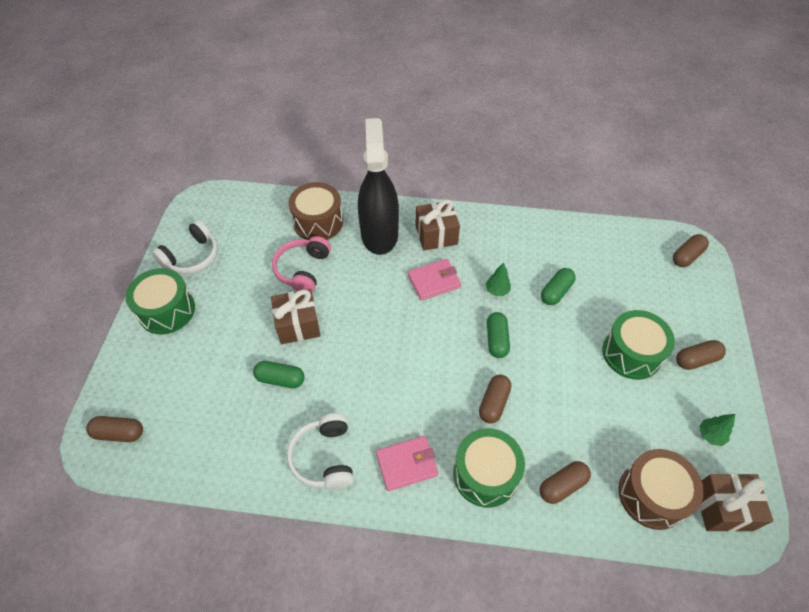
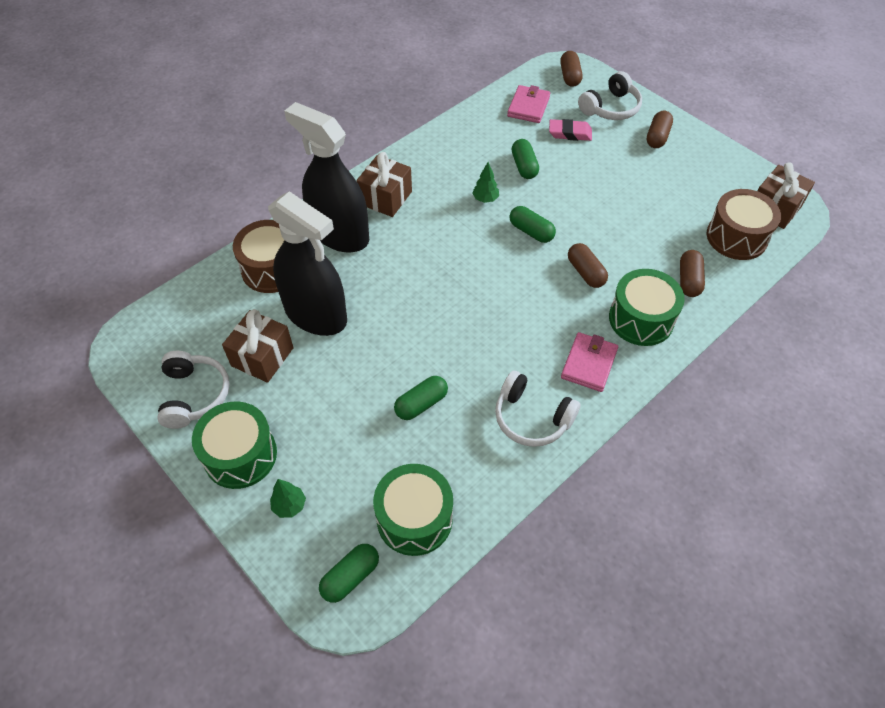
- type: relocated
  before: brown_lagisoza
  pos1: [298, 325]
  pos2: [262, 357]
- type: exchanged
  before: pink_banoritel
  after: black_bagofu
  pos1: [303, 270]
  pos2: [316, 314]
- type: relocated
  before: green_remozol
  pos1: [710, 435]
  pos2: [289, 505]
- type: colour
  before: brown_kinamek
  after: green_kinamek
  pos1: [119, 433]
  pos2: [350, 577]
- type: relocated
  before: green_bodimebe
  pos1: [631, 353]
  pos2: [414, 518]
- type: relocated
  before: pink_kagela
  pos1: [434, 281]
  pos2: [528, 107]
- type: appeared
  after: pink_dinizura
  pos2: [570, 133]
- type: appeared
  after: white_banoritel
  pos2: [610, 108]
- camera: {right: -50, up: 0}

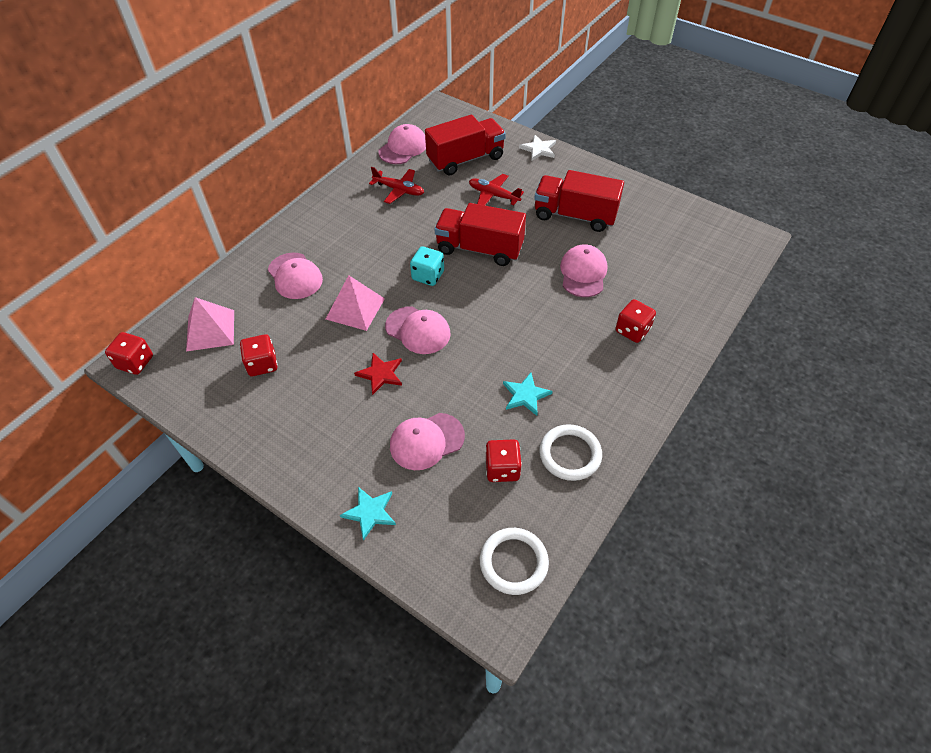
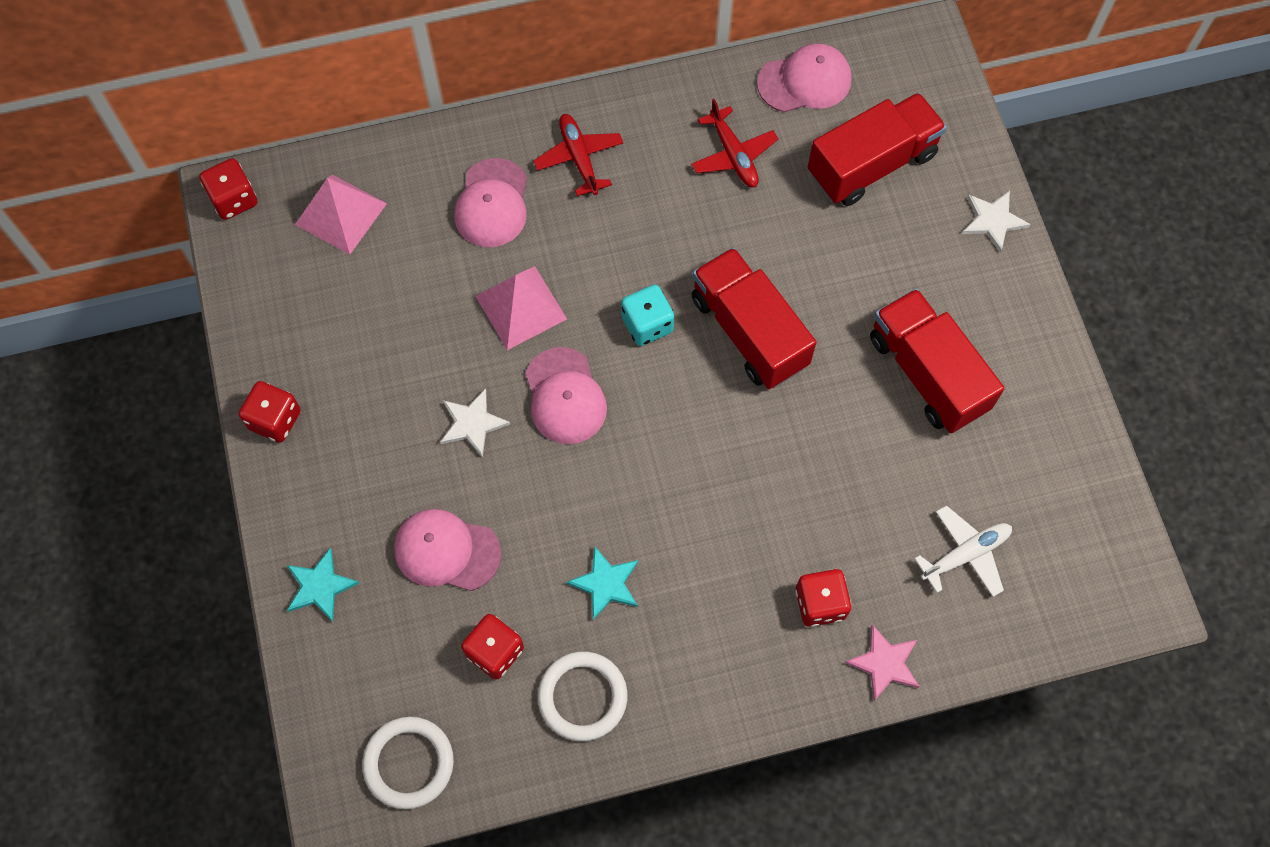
- type: relocated
  before: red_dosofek
  pos1: [262, 364]
  pos2: [275, 420]
- type: colour
  before: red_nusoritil
  after: white_nusoritil
  pos1: [380, 374]
  pos2: [472, 423]
- type: relocated
  before: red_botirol
  pos1: [493, 195]
  pos2: [579, 158]
- type: spun
  before: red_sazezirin
  pos1: [465, 159]
  pos2: [871, 164]
  turn: -45
- type: appeared
  after: pink_nusoritil
  pos2: [884, 663]
- type: appeared
  after: white_botirol
  pos2: [965, 554]
- type: missing
  before: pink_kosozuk
  pos1: [583, 273]
- camera: {right: 40, up: 15}

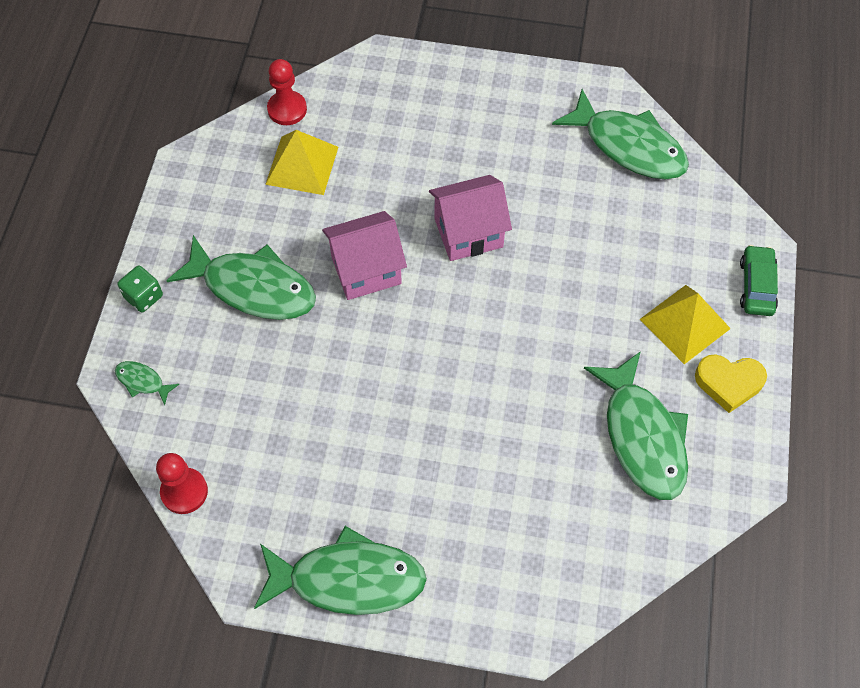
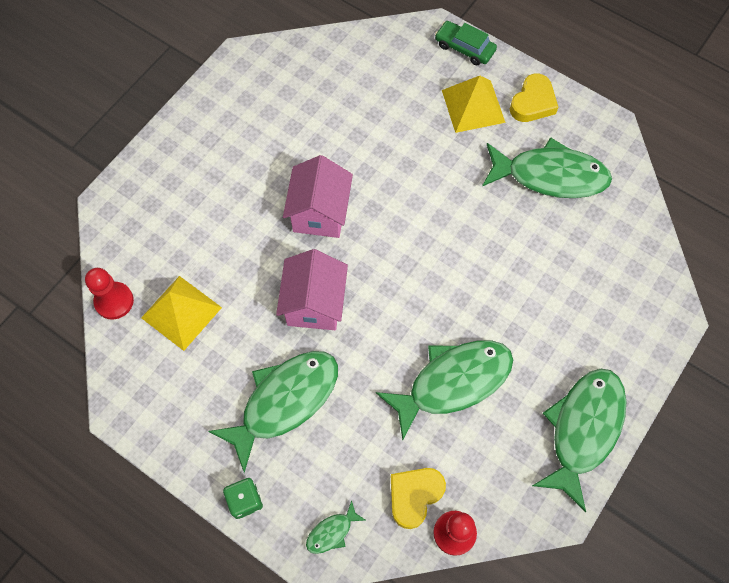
- type: relocated
  before: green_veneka
  pos1: [628, 146]
  pos2: [453, 382]
- type: appeared
  after: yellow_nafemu
  pos2: [414, 496]
- camera: {right: -65, up: 5}

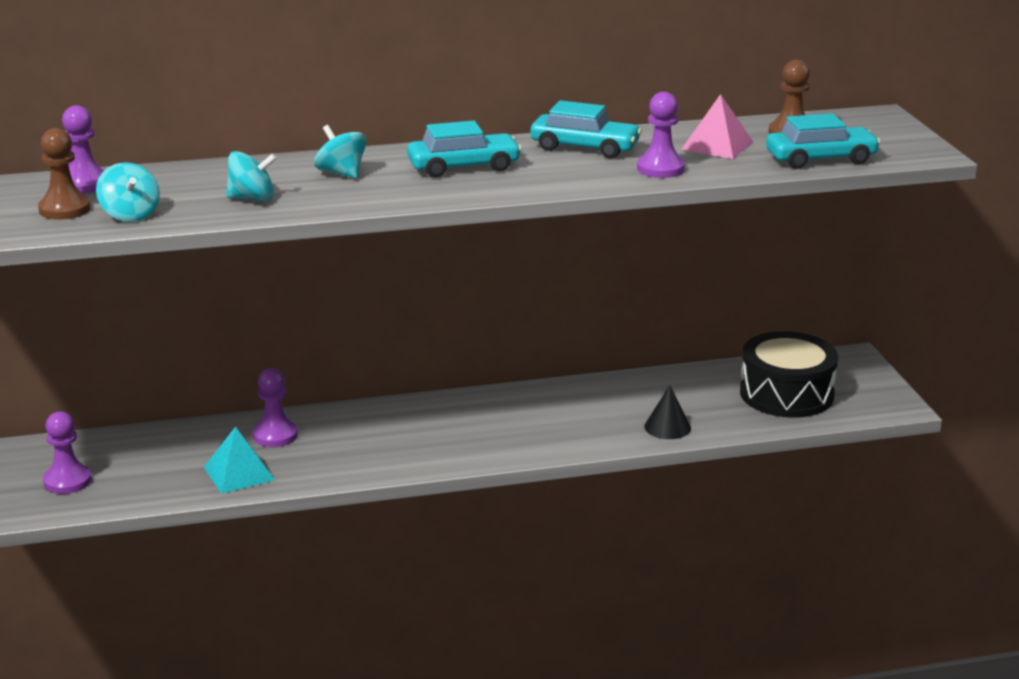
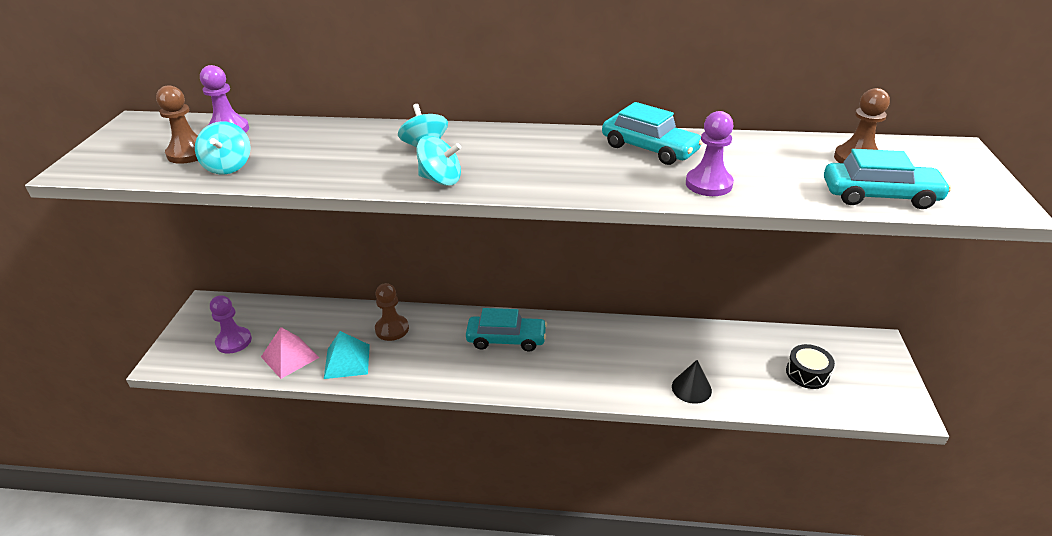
- type: relocated
  before: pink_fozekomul
  pos1: [717, 145]
  pos2: [290, 357]
- type: colour
  before: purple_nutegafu
  after: brown_nutegafu
  pos1: [275, 435]
  pos2: [392, 329]
- type: relocated
  before: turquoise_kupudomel
  pos1: [252, 198]
  pos2: [440, 180]
- type: relocated
  before: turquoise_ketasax
  pos1: [463, 167]
  pos2: [506, 339]
- type: size
  before: black_bodimebe
  pos1: [786, 394]
  pos2: [807, 373]
  scale: 0.52
- camera: {right: 20, up: 10}

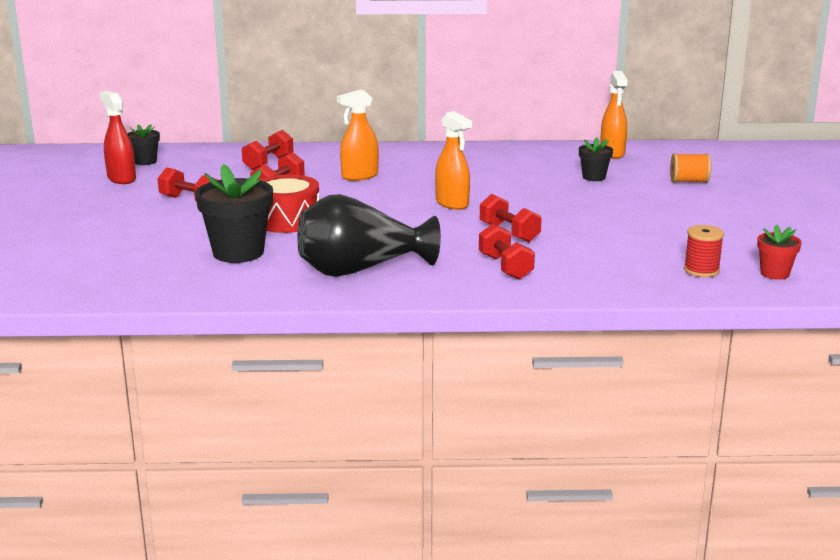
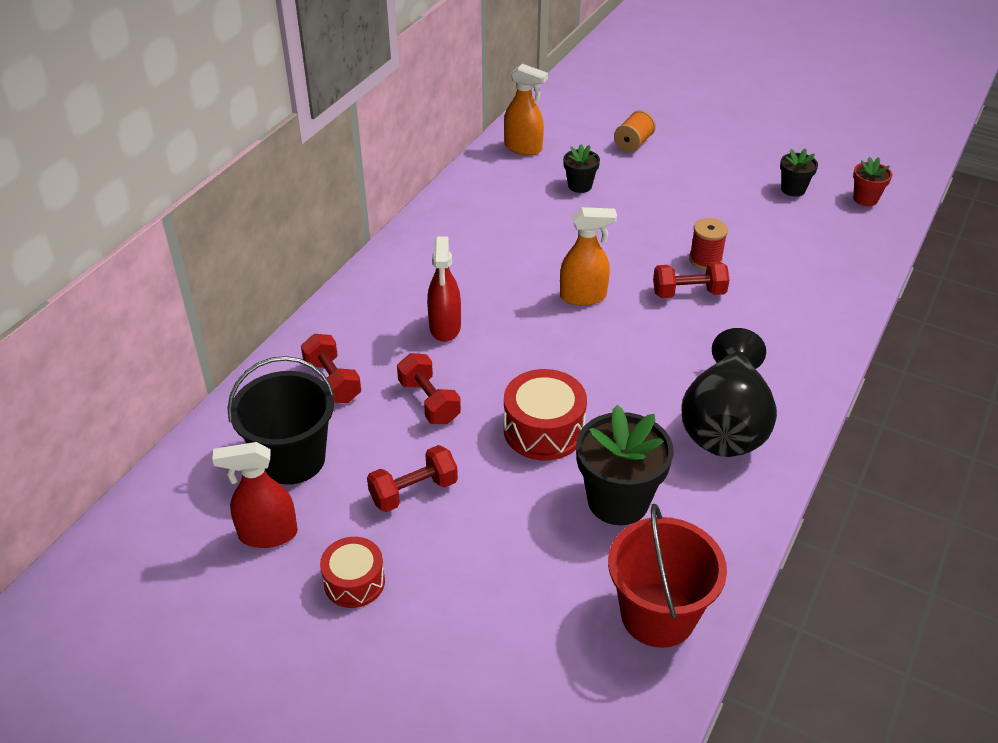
- type: appeared
  after: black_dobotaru
  pos2: [292, 459]
- type: appeared
  after: red_bodimebe
  pos2: [354, 582]
- type: colour
  before: orange_bagofu
  after: red_bagofu
  pos1: [359, 176]
  pos2: [445, 327]
- type: appeared
  after: red_dobotaru
  pos2: [658, 615]
- type: relocated
  before: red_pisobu
  pos1: [701, 270]
  pos2: [705, 260]
- type: relocated
  before: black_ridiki
  pos1: [145, 161]
  pos2: [793, 189]
- type: missing
  before: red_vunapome
  pos1: [505, 267]
- camera: {right: -60, up: 20}

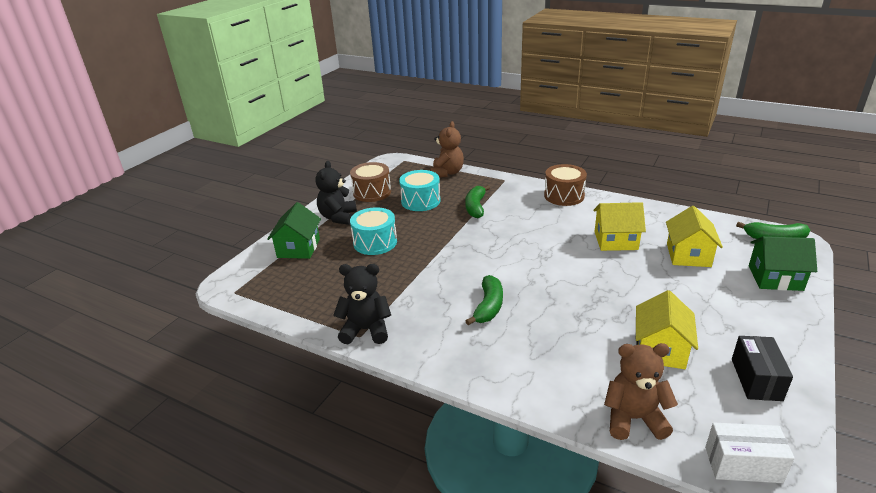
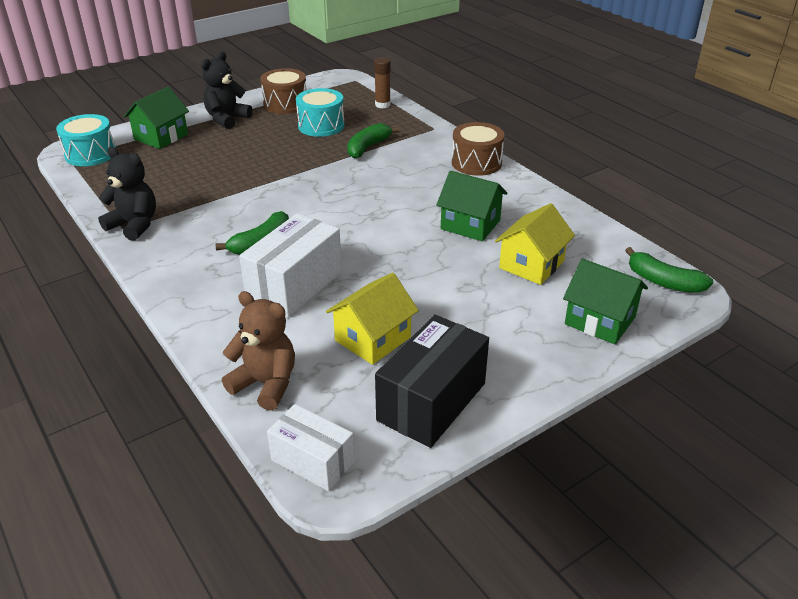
- type: relocated
  before: turquoise_bodimebe
  pos1: [375, 242]
  pos2: [90, 154]
- type: appeared
  after: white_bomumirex
  pos2: [295, 285]
- type: exchanged
  before: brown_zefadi
  after: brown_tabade
  pos1: [447, 173]
  pos2: [382, 105]
- type: size
  before: black_bomumirex
  pos1: [756, 379]
  pos2: [432, 401]
  scale: 1.58
- type: colour
  before: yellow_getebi
  after: green_getebi
  pos1: [615, 240]
  pos2: [470, 225]
- camera: {right: 25, up: 5}

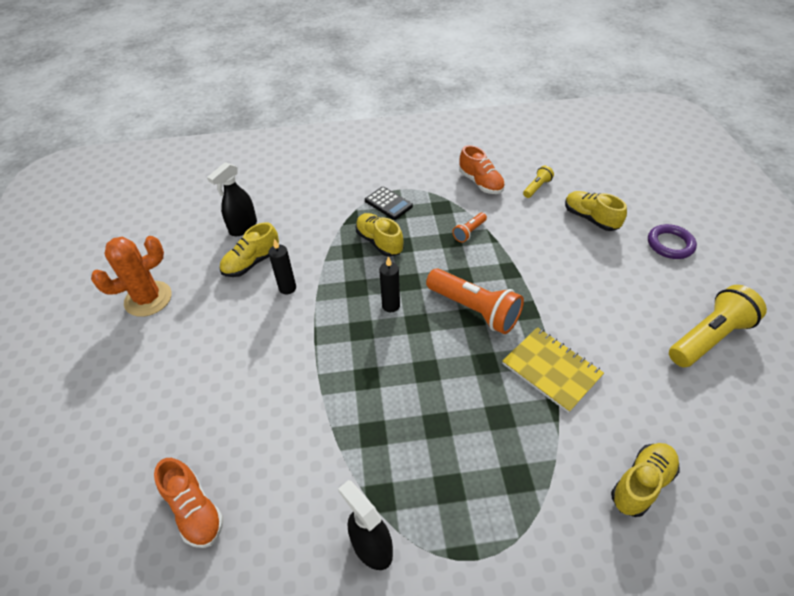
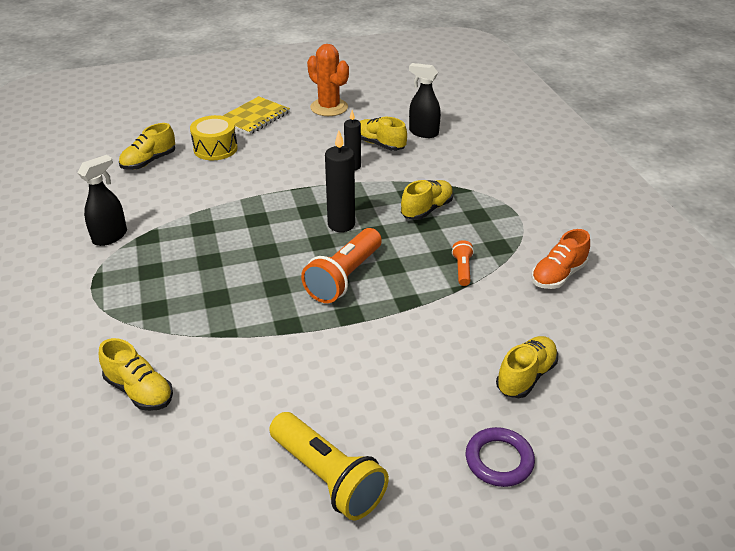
- type: colour
  before: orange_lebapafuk
  after: yellow_lebapafuk
  pos1: [195, 510]
  pos2: [149, 162]
- type: appeared
  after: yellow_bodimebe
  pos2: [215, 149]
- type: relocated
  before: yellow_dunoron
  pos1: [551, 370]
  pos2: [254, 117]
- type: size
  before: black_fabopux
  pos1: [391, 305]
  pos2: [341, 224]
  scale: 1.52
- type: spun
  before: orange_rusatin
  pos1: [469, 232]
  pos2: [462, 269]
  turn: 60
- type: missing
  before: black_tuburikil
  pos1: [388, 203]
- type: missing
  before: yellow_rusatin
  pos1: [536, 187]
- camera: {right: 80, up: -10}

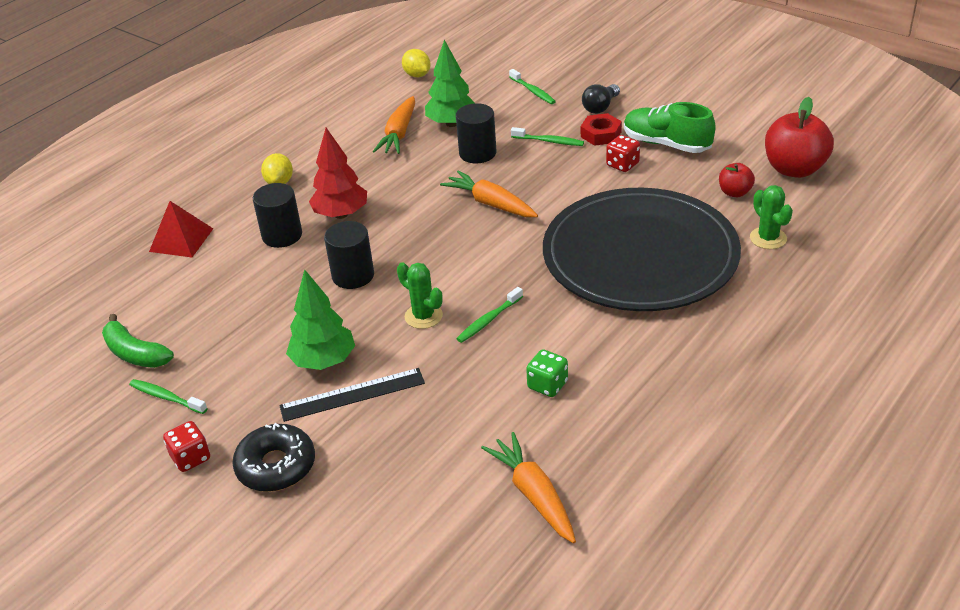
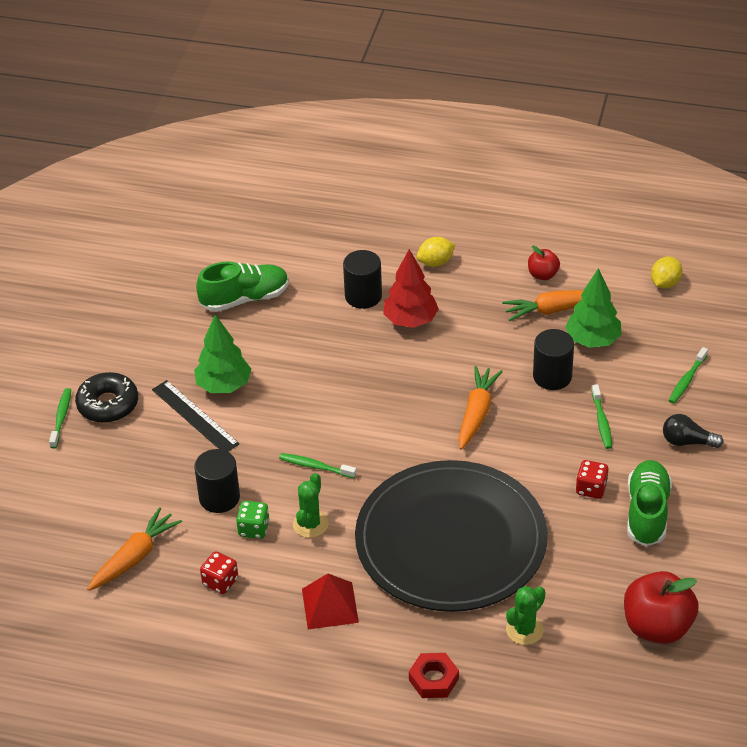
- type: relocated
  before: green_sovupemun
  pos1: [166, 397]
  pos2: [61, 418]
- type: relocated
  before: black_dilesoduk
  pos1: [353, 275]
  pos2: [219, 497]
- type: appeared
  after: green_lebapafuk
  pos2: [245, 299]
- type: relocated
  before: red_dosofek
  pos1: [191, 458]
  pos2: [220, 582]
- type: relocated
  before: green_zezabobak
  pos1: [423, 316]
  pos2: [310, 524]
- type: relocated
  before: red_fozekomul
  pos1: [181, 240]
  pos2: [330, 605]
- type: relocated
  before: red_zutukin
  pos1: [601, 134]
  pos2: [433, 679]
- type: relocated
  before: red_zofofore
  pos1: [734, 192]
  pos2: [543, 275]
- type: missing
  before: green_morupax
  pos1: [135, 353]
- camera: {right: 65, up: 5}

